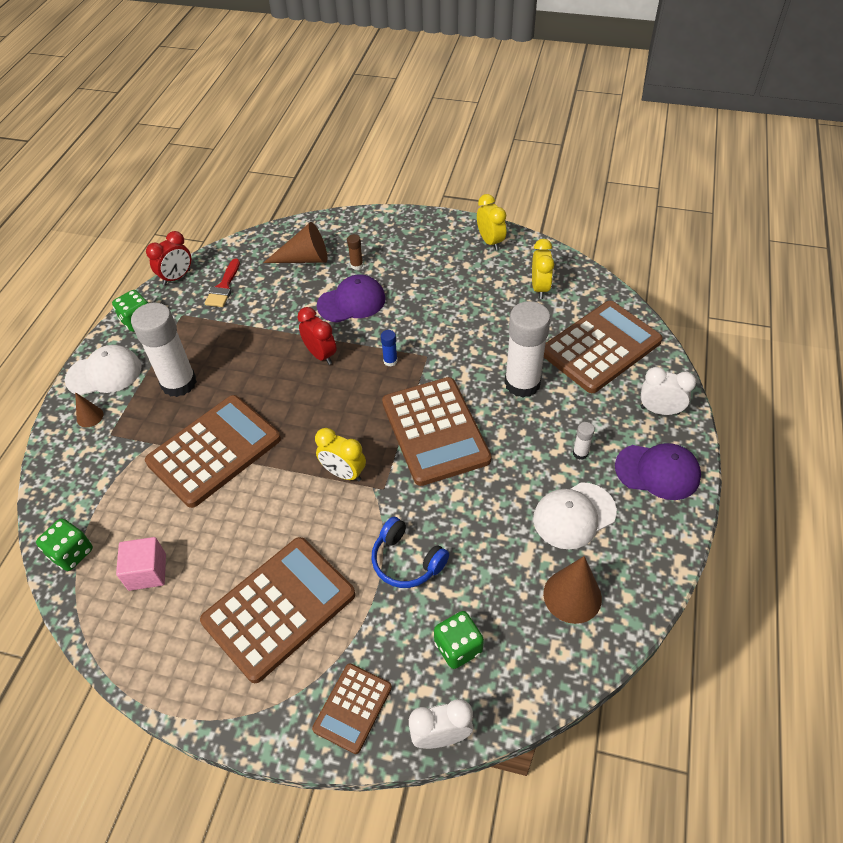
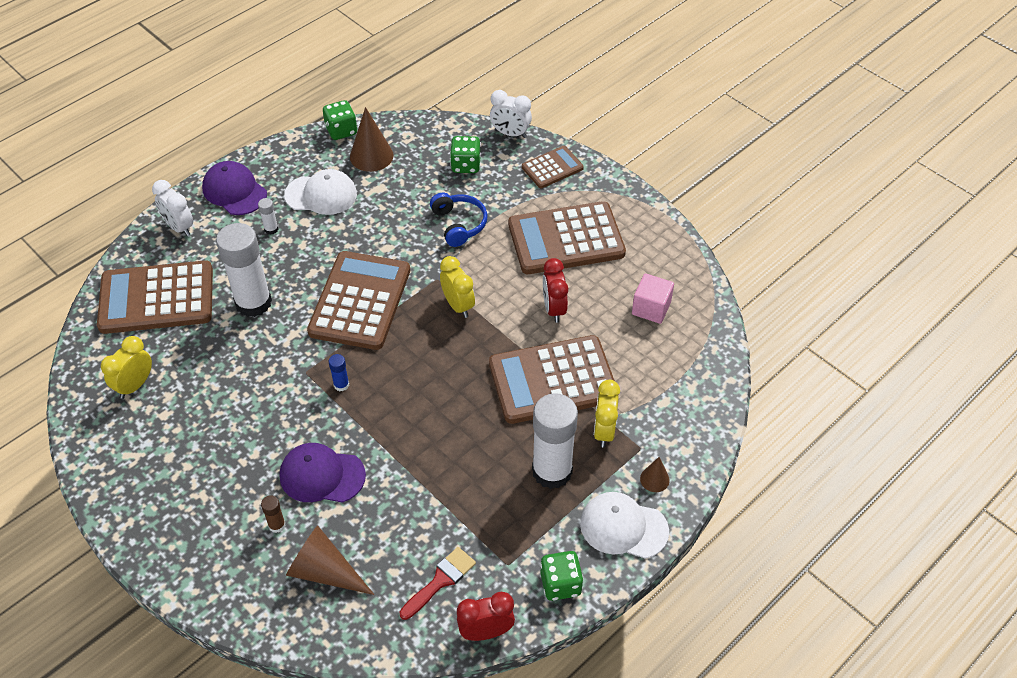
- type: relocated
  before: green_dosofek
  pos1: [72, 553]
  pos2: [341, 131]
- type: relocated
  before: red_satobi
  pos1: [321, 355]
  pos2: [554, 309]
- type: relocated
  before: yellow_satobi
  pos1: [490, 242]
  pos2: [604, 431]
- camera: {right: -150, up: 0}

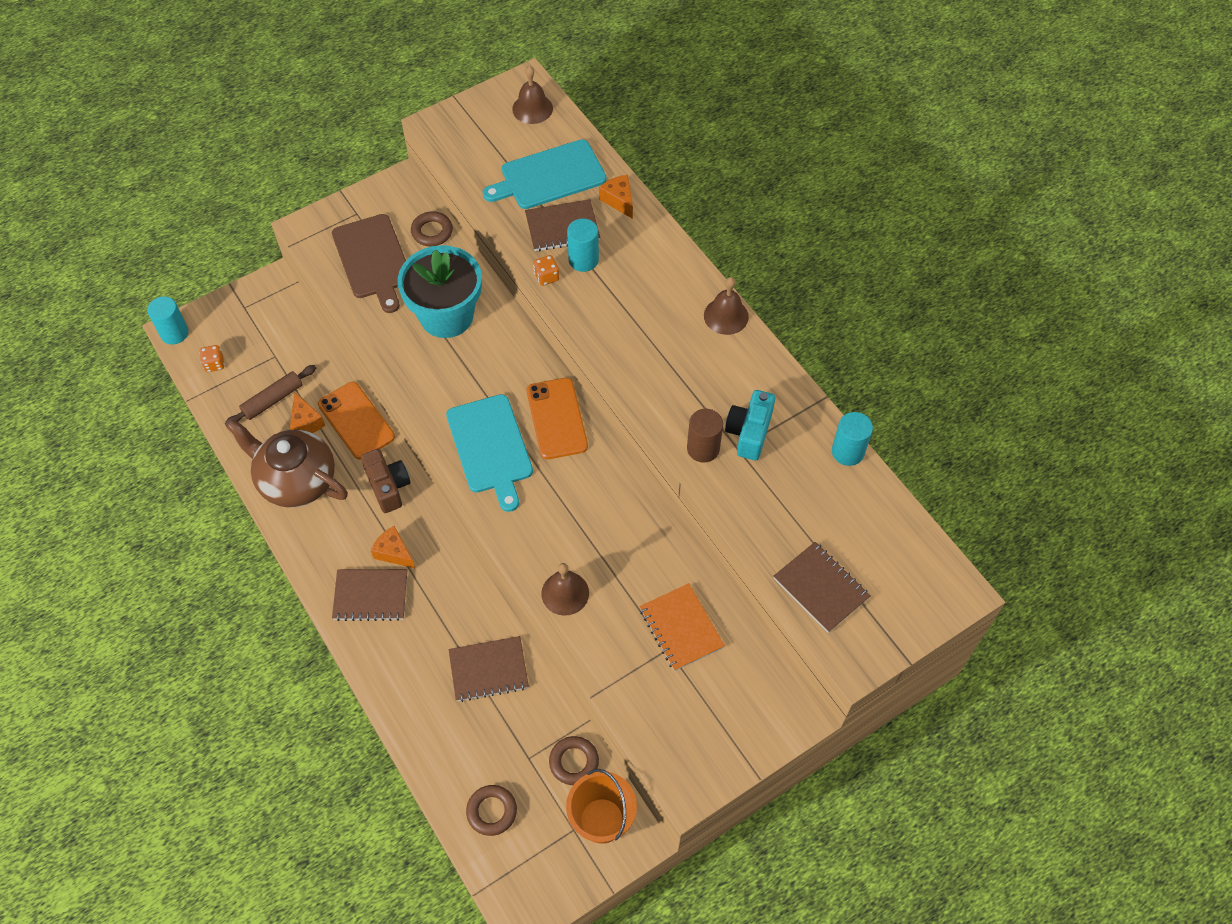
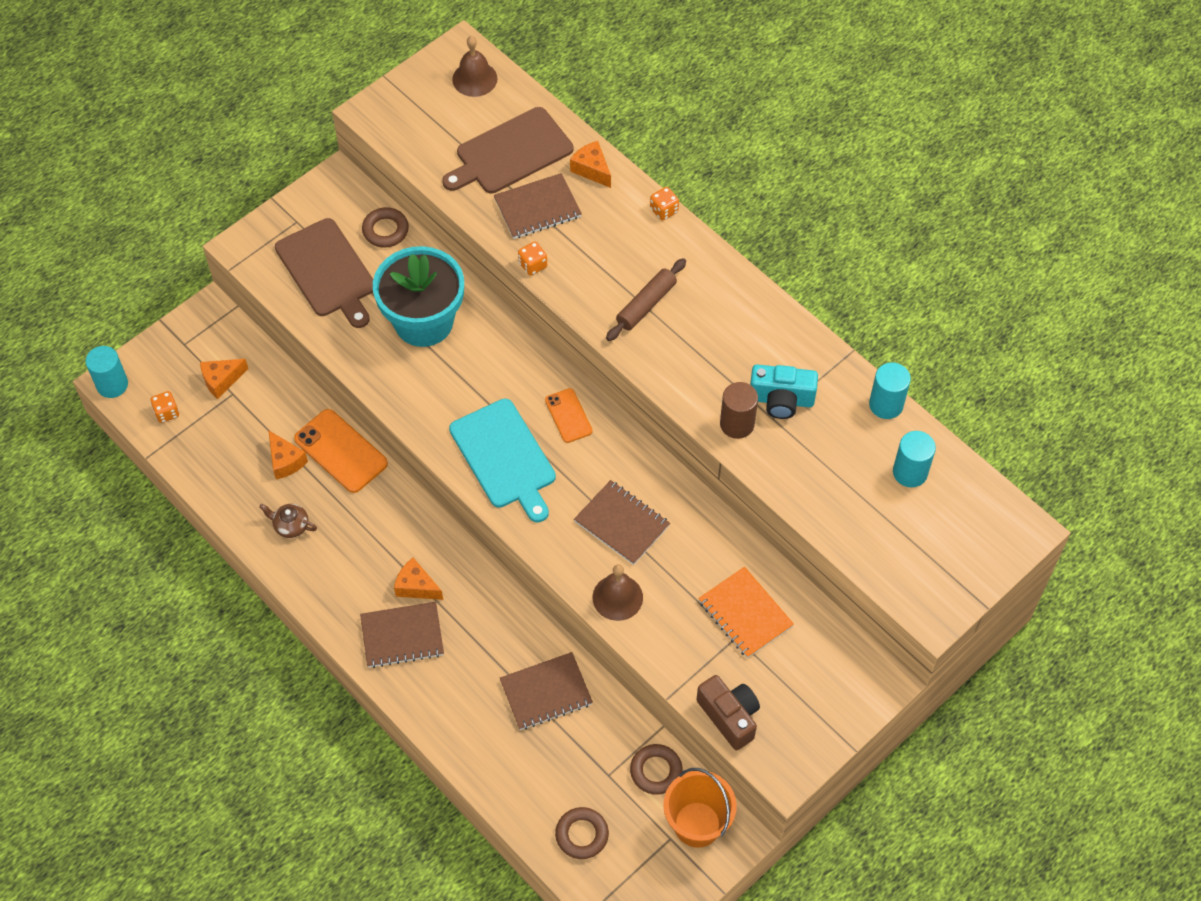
- type: appeared
  after: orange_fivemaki
  pos2: [222, 380]
- type: size
  before: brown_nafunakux
  pos1: [296, 480]
  pos2: [291, 525]
  scale: 0.4
- type: colour
  before: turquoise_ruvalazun
  after: brown_ruvalazun
  pos1: [549, 176]
  pos2: [510, 153]
- type: size
  before: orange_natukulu
  pos1: [557, 418]
  pos2: [568, 416]
  scale: 0.6
- type: relocated
  before: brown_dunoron
  pos1: [821, 588]
  pos2: [622, 523]
- type: relocated
  before: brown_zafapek
  pos1: [273, 400]
  pos2: [646, 305]
- type: appeared
  after: orange_dosofek
  pos2: [664, 210]
- type: relocated
  before: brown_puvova
  pos1: [388, 486]
  pos2: [729, 716]
- type: spun
  before: turquoise_puvova
  pos1: [749, 432]
  pos2: [781, 400]
  turn: -90
- type: relocated
  before: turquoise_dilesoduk
  pos1: [583, 260]
  pos2: [910, 472]
- type: missing
  before: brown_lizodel
  pos1: [726, 316]
- camera: {right: -10, up: 0}

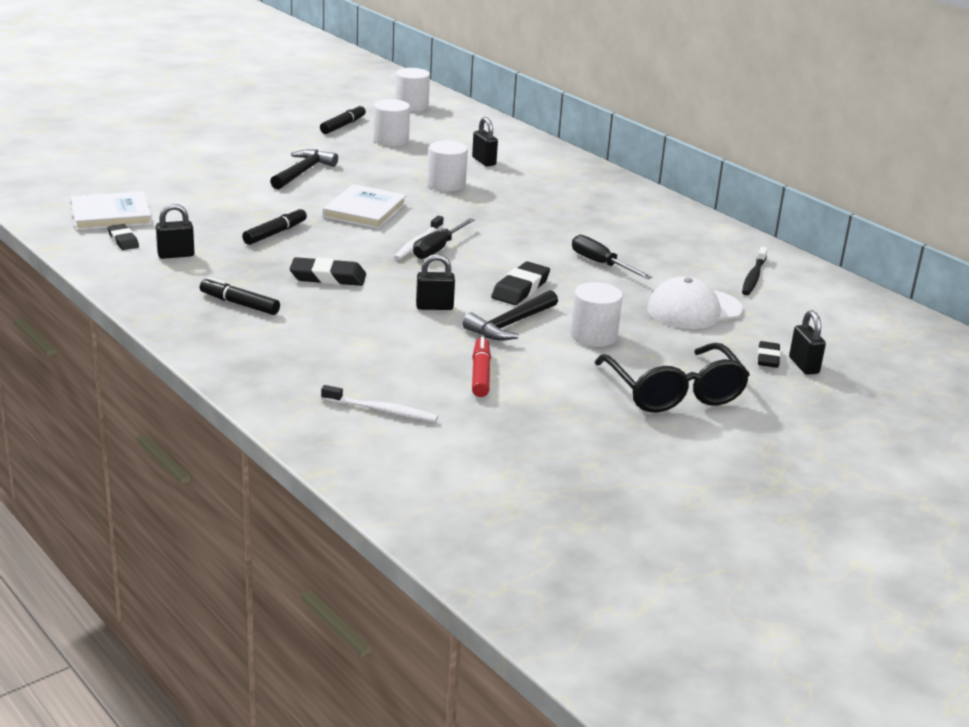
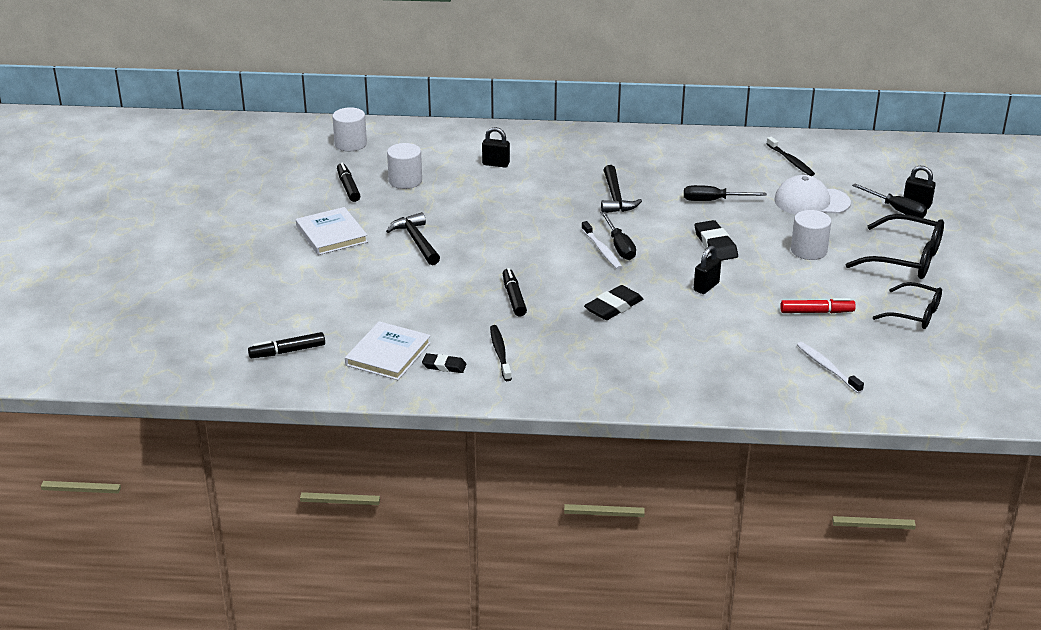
- type: relocated
  before: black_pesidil
  pos1: [239, 304]
  pos2: [287, 351]
- type: relocated
  before: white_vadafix
  pos1: [365, 210]
  pos2: [331, 234]
- type: exchanged
  before: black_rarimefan
  after: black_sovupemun
  pos1: [176, 255]
  pos2: [500, 353]
- type: relocated
  before: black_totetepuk
  pos1: [510, 324]
  pos2: [615, 197]
- type: spun
  before: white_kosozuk
  pos1: [694, 309]
  pos2: [811, 201]
  turn: 75
- type: spun
  before: red_pesidil
  pos1: [480, 374]
  pos2: [816, 312]
  turn: 135
- type: spun
  before: white_sovupemun
  pos1: [381, 411]
  pos2: [827, 368]
  turn: -90
- type: exchanged
  before: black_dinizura
  after: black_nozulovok
  pos1: [768, 358]
  pos2: [896, 210]
- type: appeared
  after: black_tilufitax
  pos2: [915, 314]
- type: missing
  before: white_dilesoduk
  pos1: [446, 184]
- camera: {right: -45, up: 5}

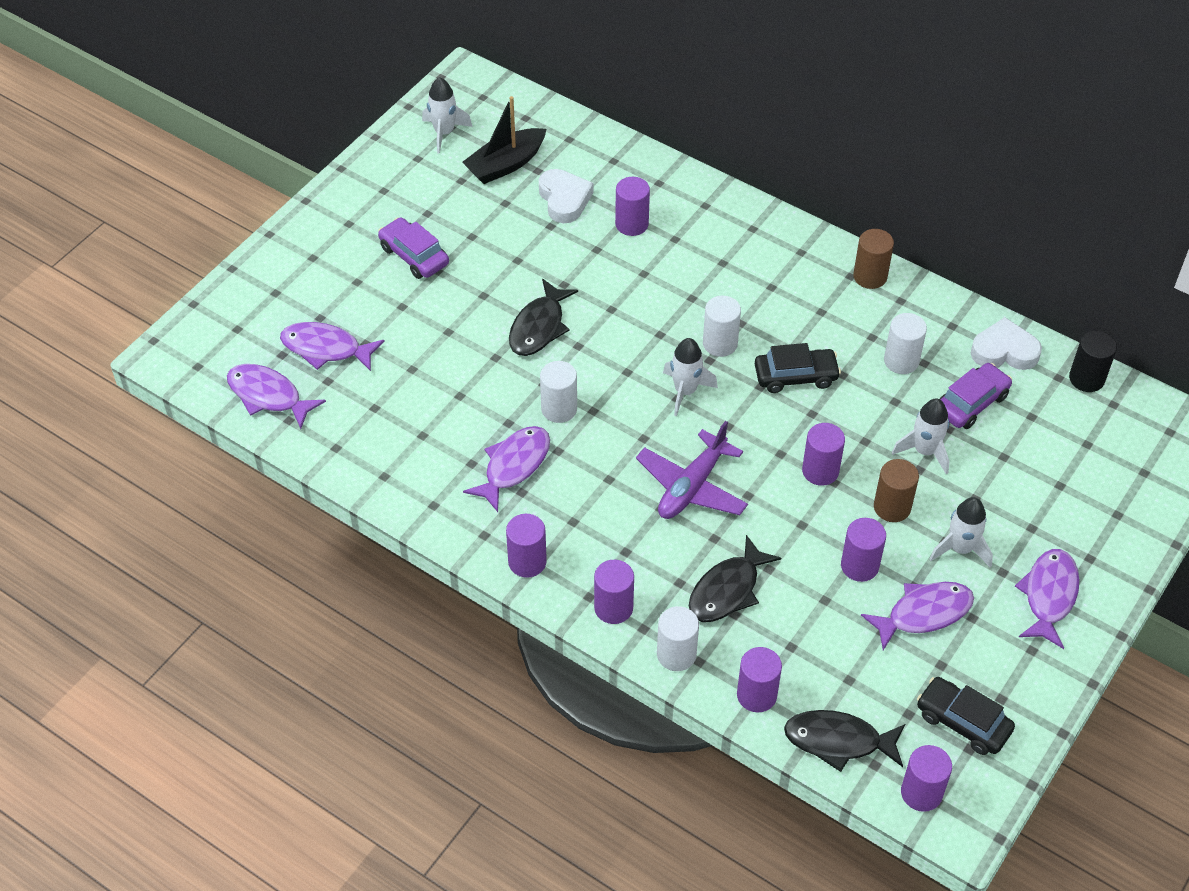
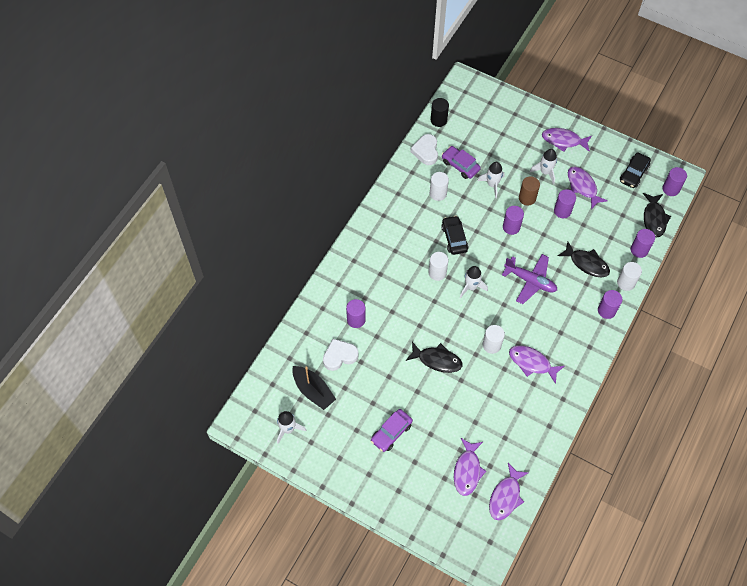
- type: missing
  before: purple_dilesoduk
  pos1: [527, 562]
- type: missing
  before: brown_dilesoduk
  pos1: [870, 276]
- camera: {right: -95, up: 10}

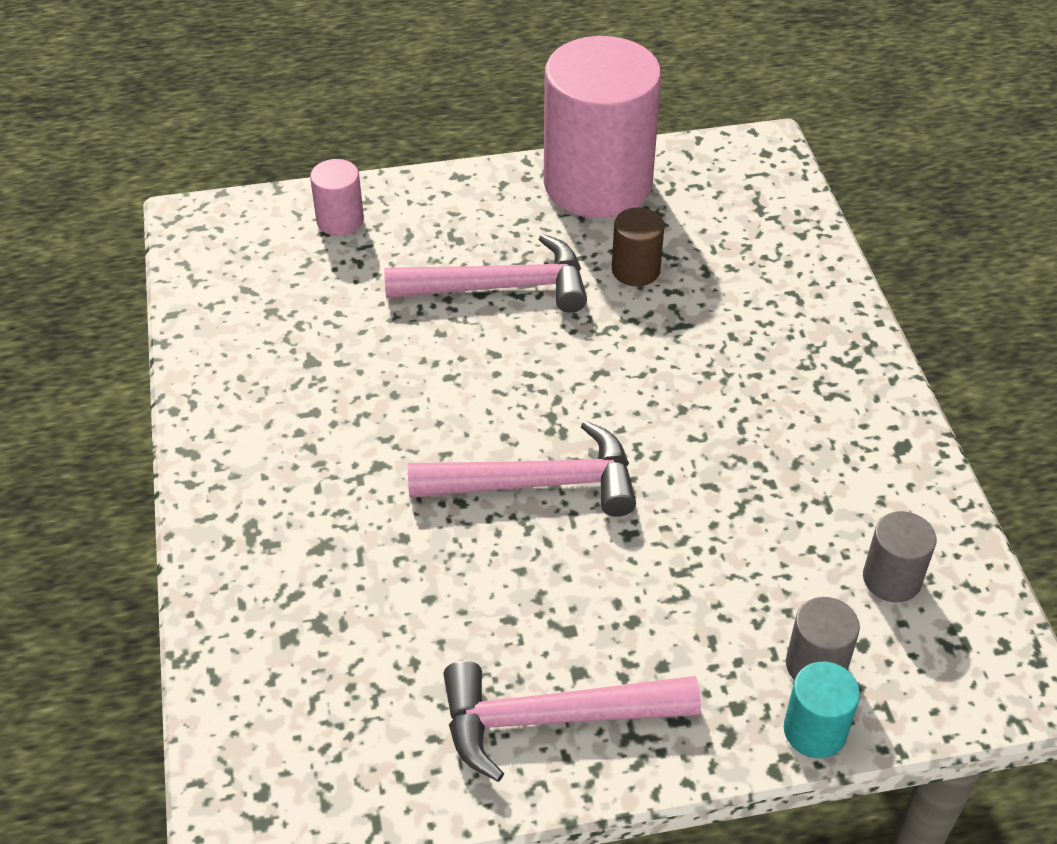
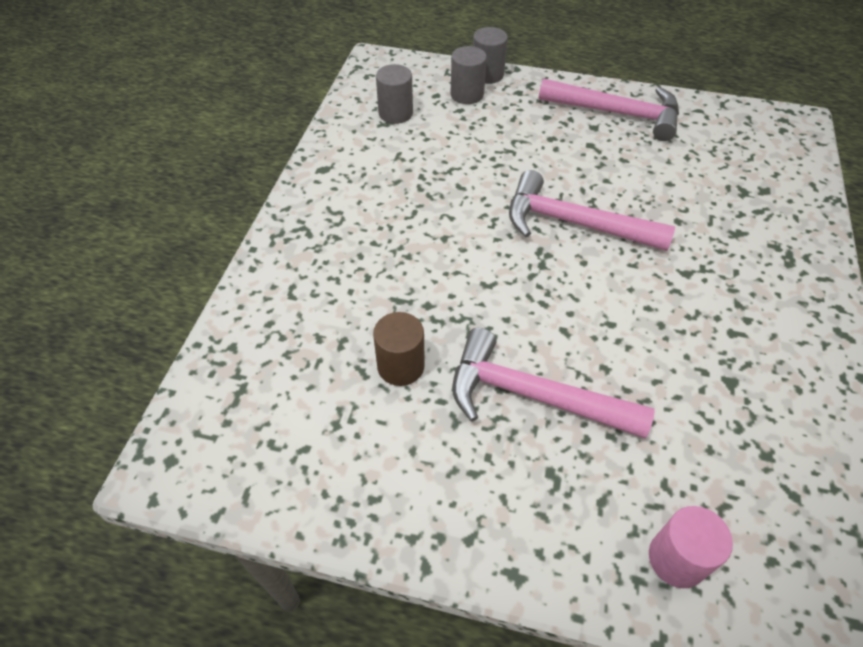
- type: colour
  before: turquoise_dilesoduk
  after: grey_dilesoduk
  pos1: [815, 730]
  pos2: [487, 74]
- type: missing
  before: pink_dilesoduk
  pos1: [597, 183]
- camera: {right: -155, up: 5}

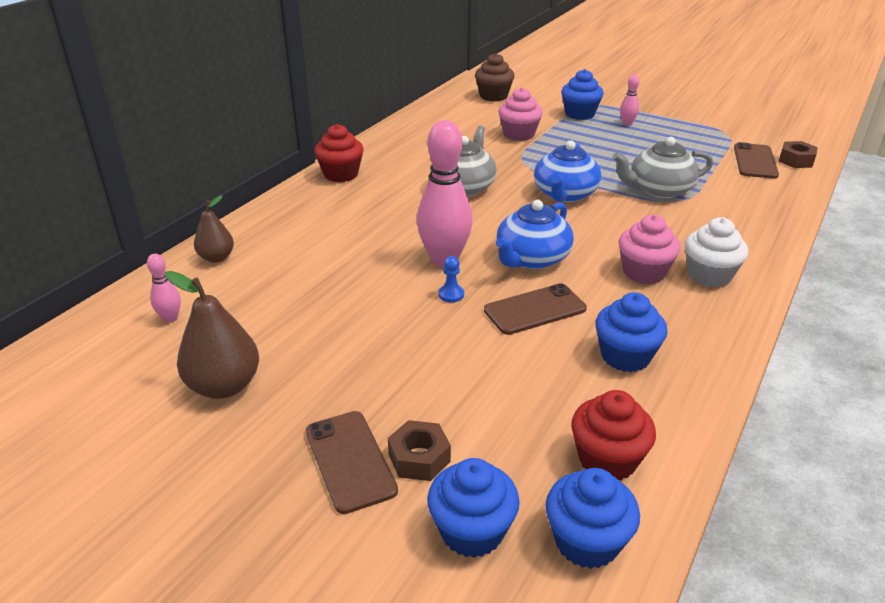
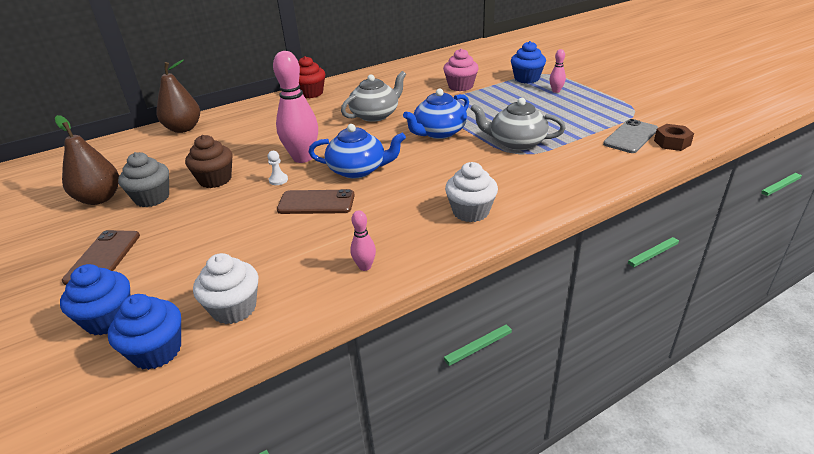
- type: appeared
  after: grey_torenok
  pos2: [152, 198]
- type: size
  before: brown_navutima
  pos1: [216, 258]
  pos2: [183, 129]
  scale: 1.62
- type: relocated
  before: brown_torenok
  pos1: [493, 96]
  pos2: [215, 179]
- type: colour
  before: red_torenok
  after: white_torenok
  pos1: [607, 459]
  pos2: [234, 308]
- type: colour
  before: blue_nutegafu
  after: white_nutegafu
  pos1: [451, 294]
  pos2: [278, 180]
- type: spun
  before: blue_nafunakux
  pos1: [531, 258]
  pos2: [358, 170]
  turn: -150
- type: relocated
  before: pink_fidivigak
  pos1: [170, 318]
  pos2: [365, 267]
- type: colour
  before: brown_natukulu
  after: grey_natukulu
  pos1: [755, 161]
  pos2: [630, 136]
- type: missing
  before: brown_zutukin
  pos1: [419, 458]
- type: missing
  before: blue_torenok
  pos1: [625, 356]
- type: missing
  before: pink_torenok
  pos1: [644, 272]
- camera: {right: 30, up: 0}

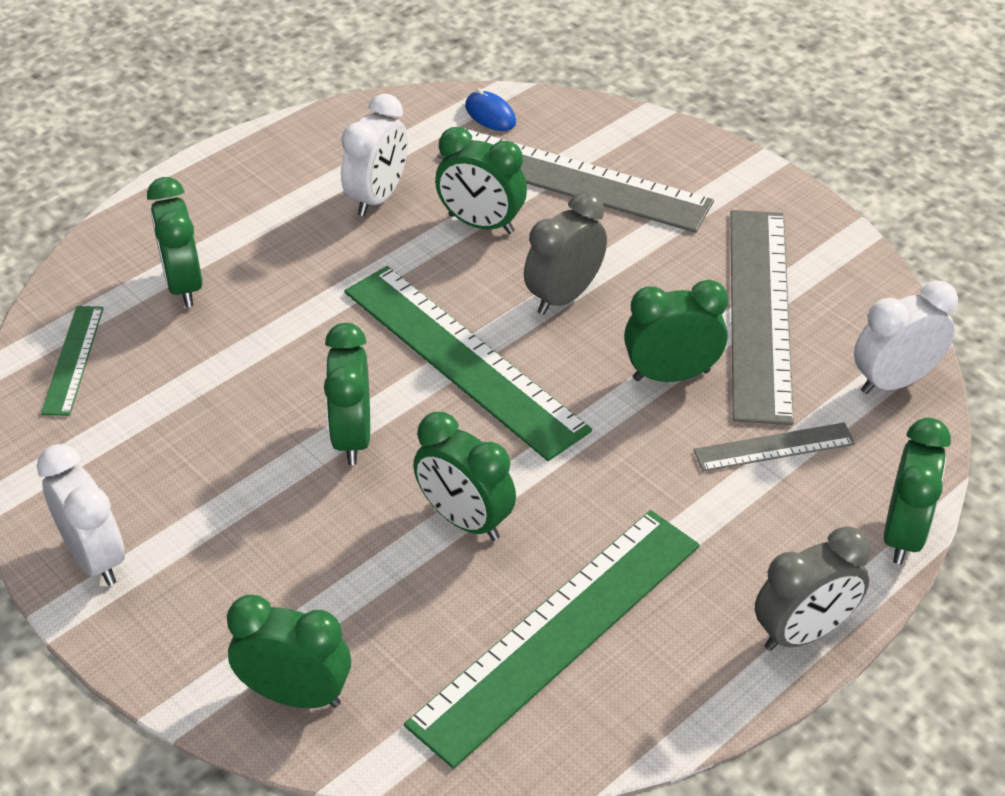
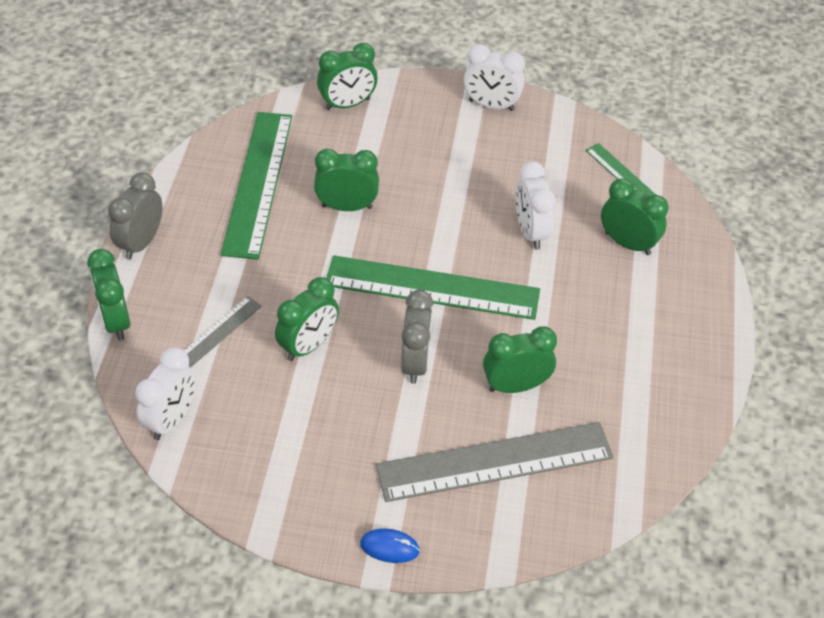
- type: relocated
  before: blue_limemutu
  pos1: [490, 115]
  pos2: [389, 547]
- type: relocated
  before: white_satobi
  pos1: [378, 197]
  pos2: [530, 232]
- type: missing
  before: green_satobi
  pos1: [352, 436]
- type: missing
  before: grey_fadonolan
  pos1: [760, 312]
- camera: {right: 140, up: 5}

